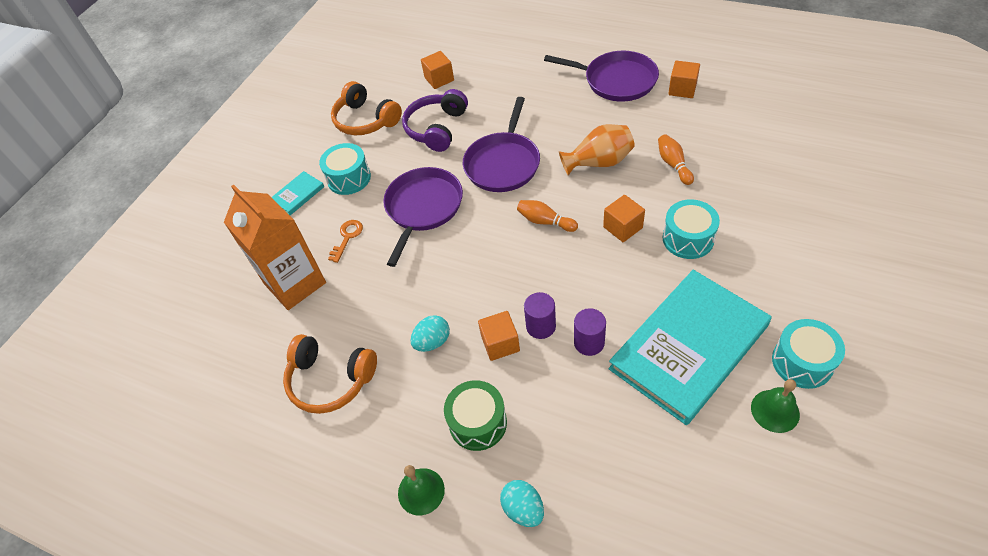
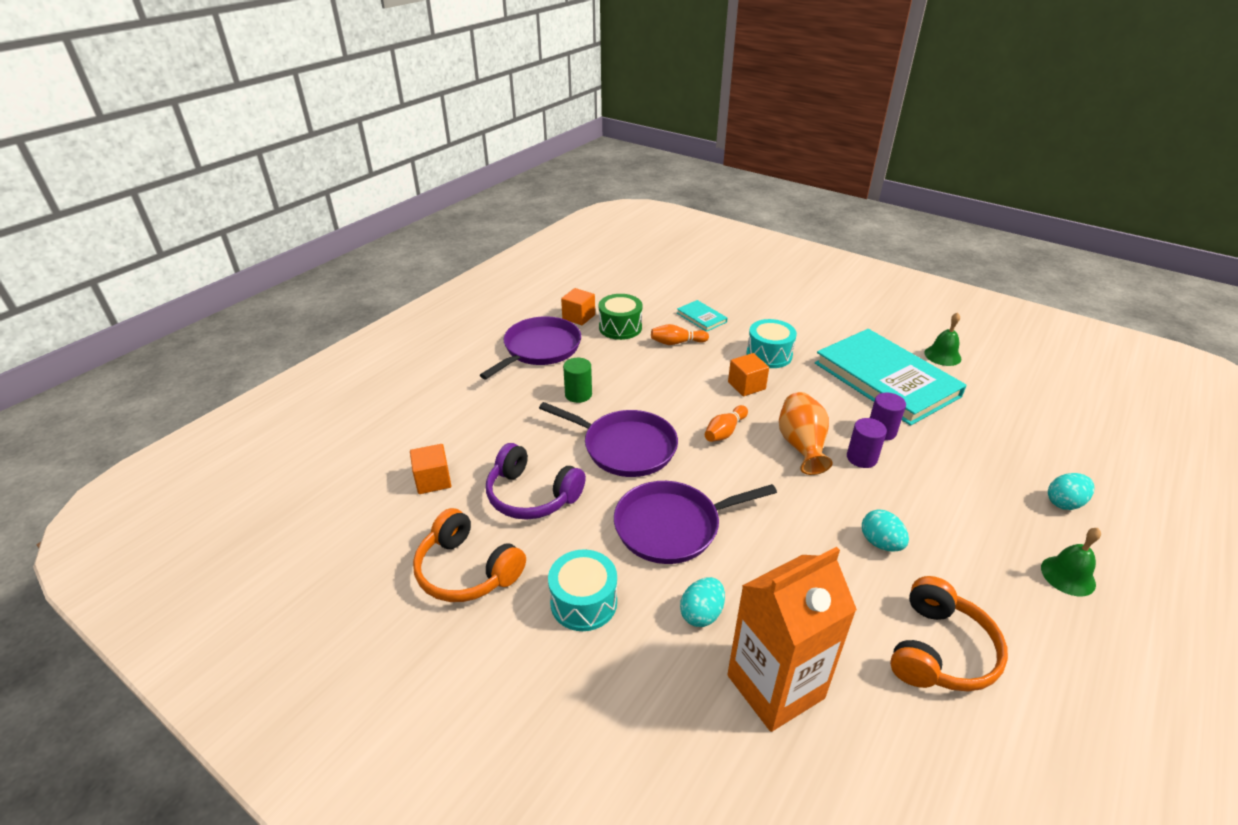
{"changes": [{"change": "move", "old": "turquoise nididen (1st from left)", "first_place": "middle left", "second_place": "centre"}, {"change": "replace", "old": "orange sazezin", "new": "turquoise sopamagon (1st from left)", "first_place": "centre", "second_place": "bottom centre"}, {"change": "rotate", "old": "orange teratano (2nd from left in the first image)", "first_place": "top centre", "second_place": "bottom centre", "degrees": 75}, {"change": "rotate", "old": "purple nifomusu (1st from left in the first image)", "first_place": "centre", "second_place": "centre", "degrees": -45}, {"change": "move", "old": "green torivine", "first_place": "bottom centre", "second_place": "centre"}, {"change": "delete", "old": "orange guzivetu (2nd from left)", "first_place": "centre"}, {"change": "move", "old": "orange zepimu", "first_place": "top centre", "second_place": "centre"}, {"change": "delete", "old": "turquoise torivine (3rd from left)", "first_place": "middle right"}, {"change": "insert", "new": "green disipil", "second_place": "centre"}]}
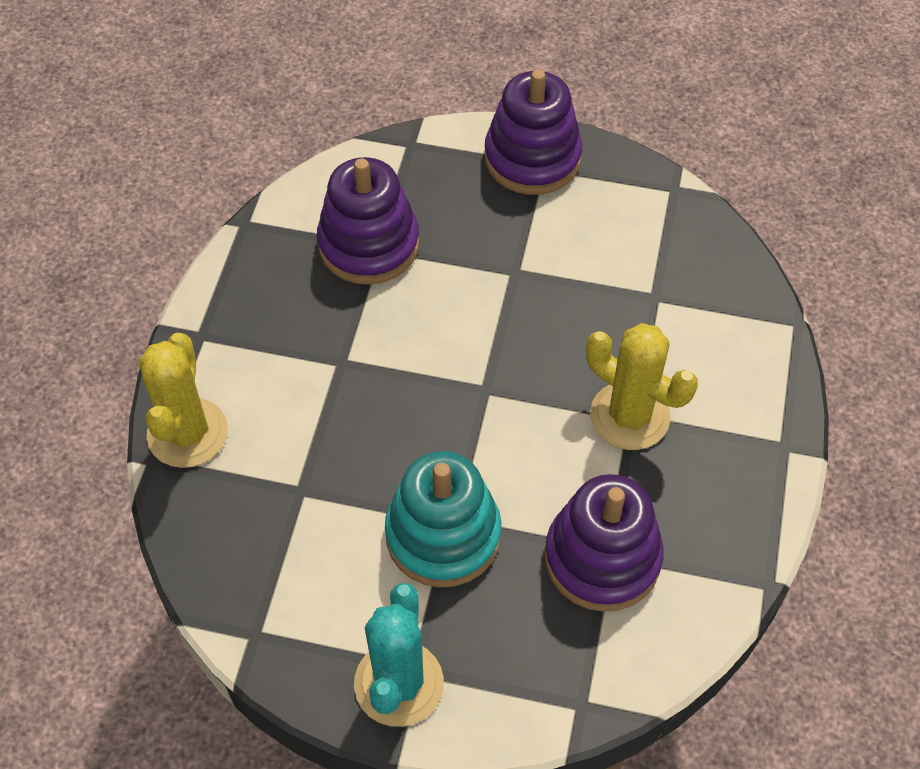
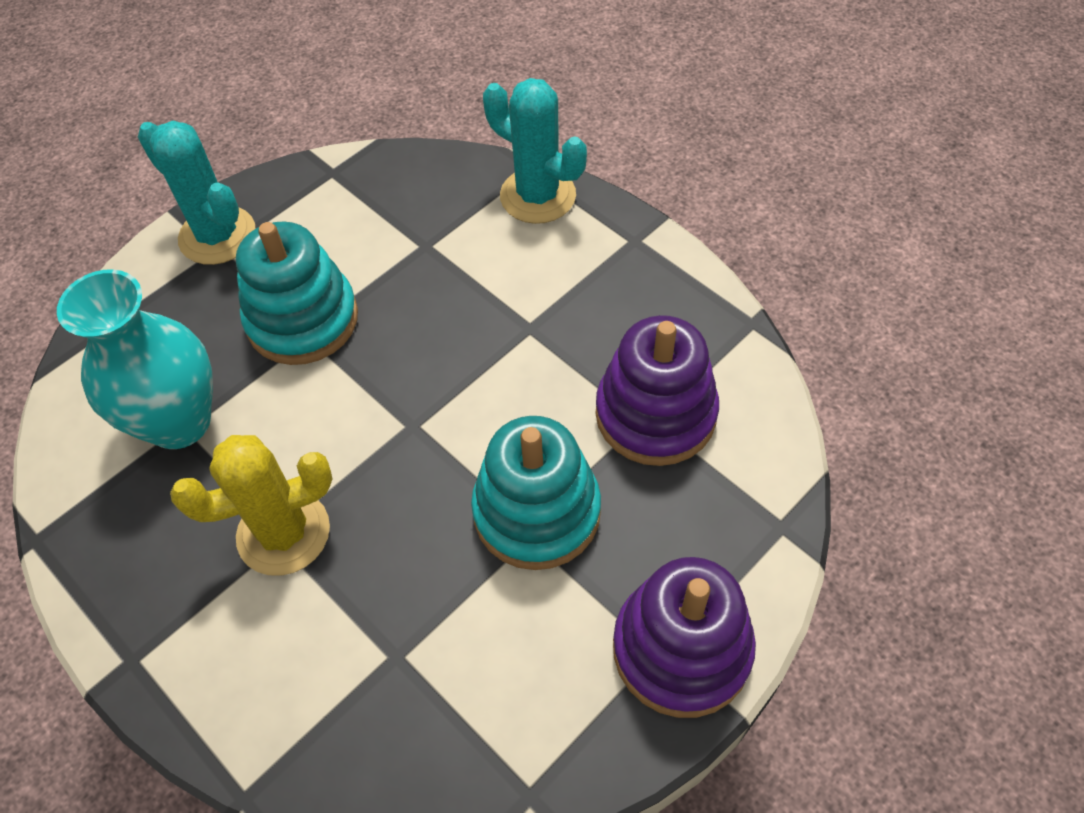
{"changes": [{"change": "recolor", "old": "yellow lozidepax (1st from left)", "new": "turquoise lozidepax (2nd from left)", "first_place": "middle left", "second_place": "top centre"}, {"change": "replace", "old": "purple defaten (3rd from left)", "new": "turquoise zepimu", "first_place": "bottom centre", "second_place": "middle left"}, {"change": "insert", "new": "turquoise defaten (2nd from left)", "second_place": "centre"}]}
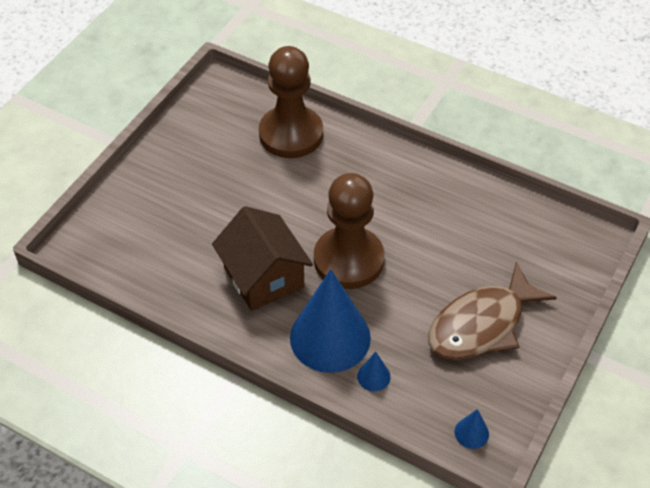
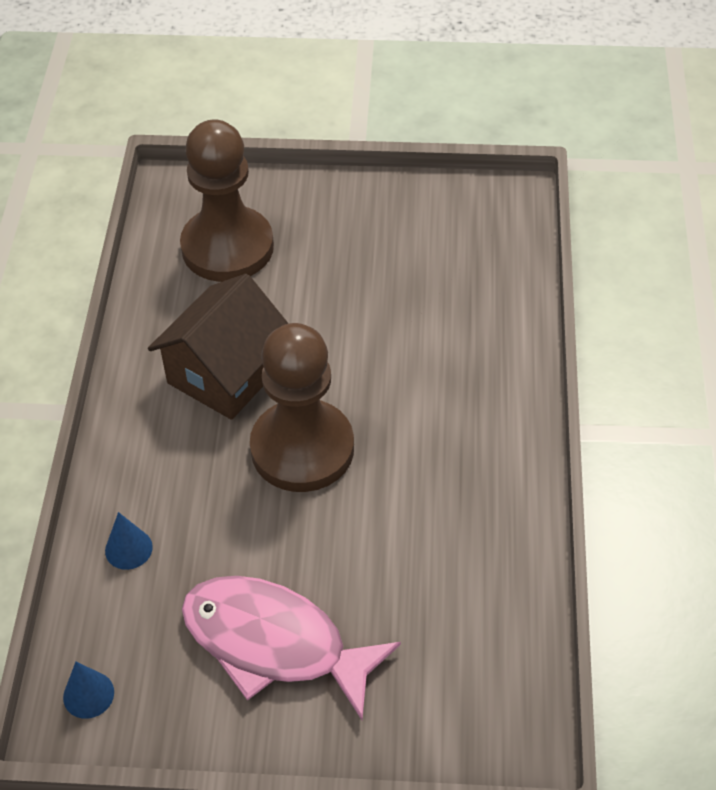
{"changes": [{"change": "move", "old": "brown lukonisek (1st from left)", "first_place": "top centre", "second_place": "top left"}, {"change": "delete", "old": "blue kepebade (1st from left)", "first_place": "centre"}, {"change": "recolor", "old": "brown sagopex", "new": "pink sagopex", "first_place": "middle right", "second_place": "bottom centre"}]}
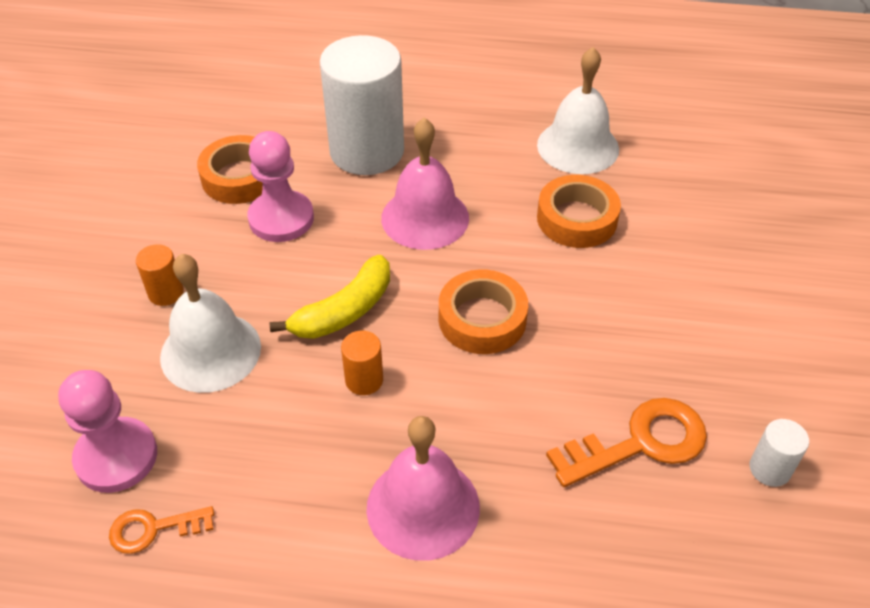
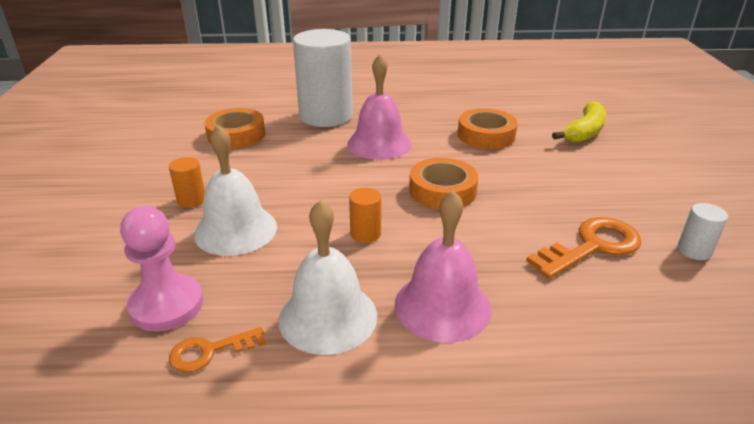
{"changes": [{"change": "delete", "old": "pink lukonisek (2nd from left)", "first_place": "top left"}, {"change": "move", "old": "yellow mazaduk", "first_place": "centre", "second_place": "top right"}, {"change": "move", "old": "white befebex (2nd from left)", "first_place": "top centre", "second_place": "centre"}]}
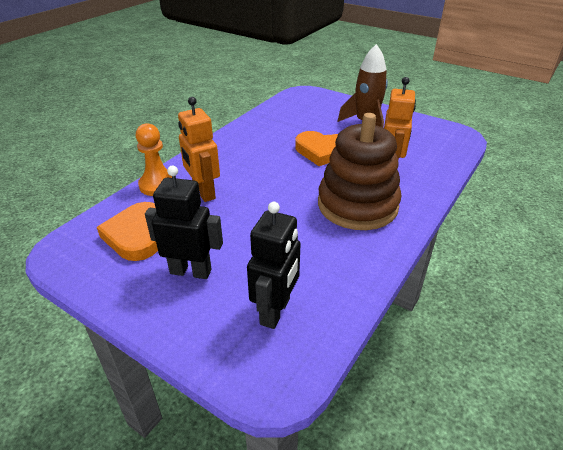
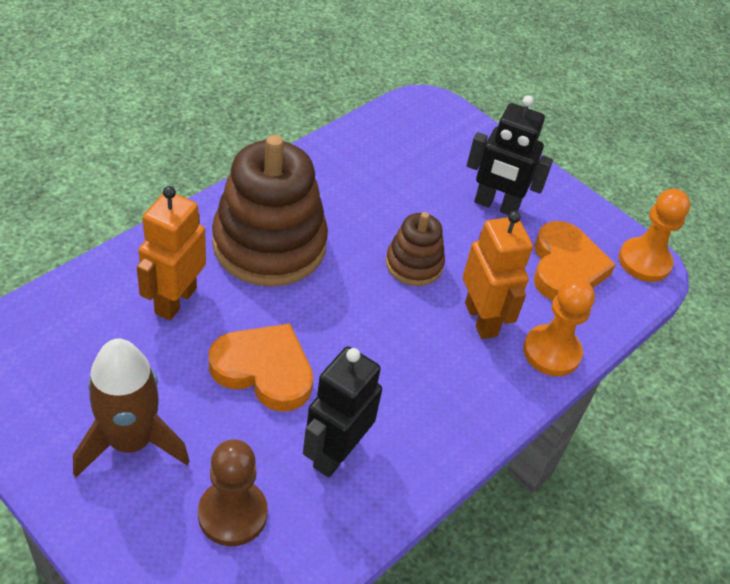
{"changes": [{"change": "move", "old": "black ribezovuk (2nd from left in the first image)", "new": "black ribezovuk (1st from left)", "first_place": "centre", "second_place": "bottom centre"}, {"change": "insert", "new": "brown lukonisek", "second_place": "bottom left"}, {"change": "insert", "new": "brown defaten (2nd from left)", "second_place": "centre"}, {"change": "insert", "new": "orange lukonisek (2nd from left)", "second_place": "middle right"}]}
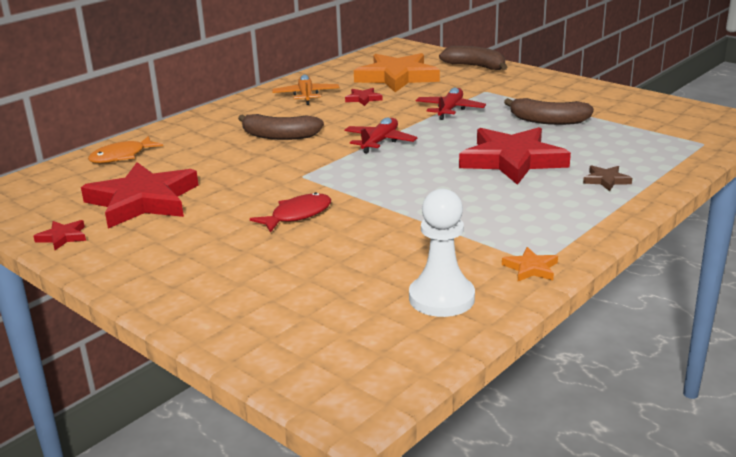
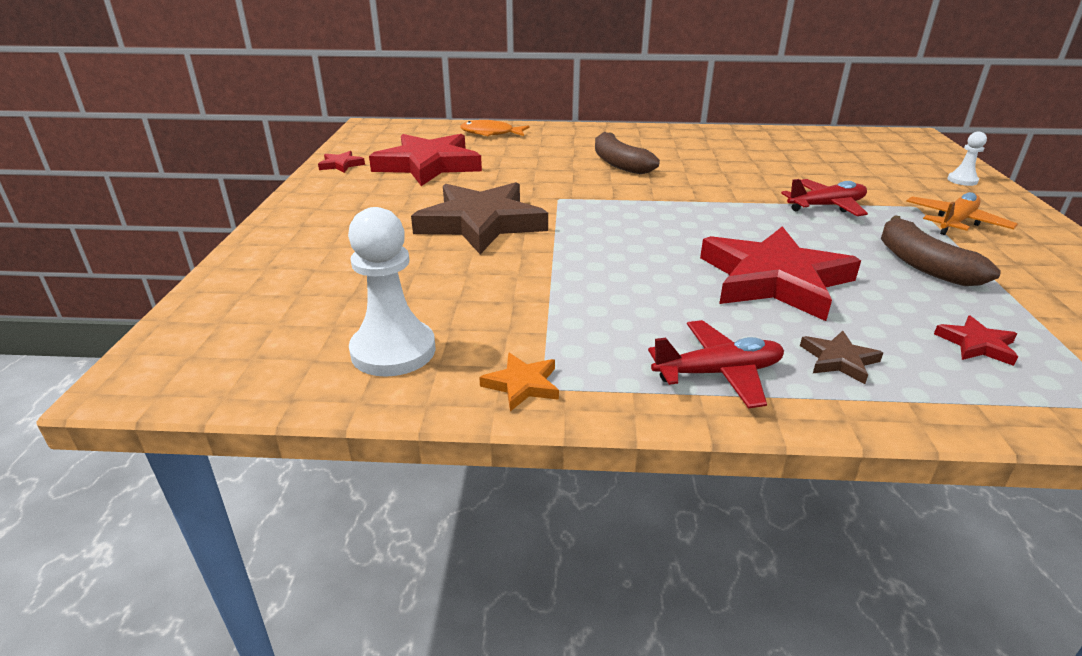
{"changes": [{"change": "replace", "old": "red sagopex", "new": "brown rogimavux (1st from left)", "first_place": "centre", "second_place": "top centre"}, {"change": "move", "old": "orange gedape", "first_place": "top centre", "second_place": "top right"}, {"change": "move", "old": "red rogimavux (3rd from left in the first image)", "new": "red rogimavux (4th from left)", "first_place": "top centre", "second_place": "middle right"}, {"change": "move", "old": "red gedape (1st from left)", "first_place": "top centre", "second_place": "centre"}, {"change": "delete", "old": "orange rogimavux (1st from left)", "first_place": "top centre"}, {"change": "replace", "old": "brown mazaduk (2nd from left)", "new": "white lukonisek (2nd from left)", "first_place": "top centre", "second_place": "top right"}]}
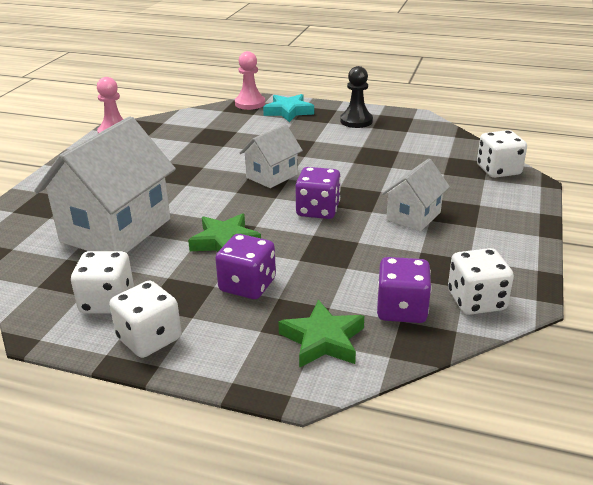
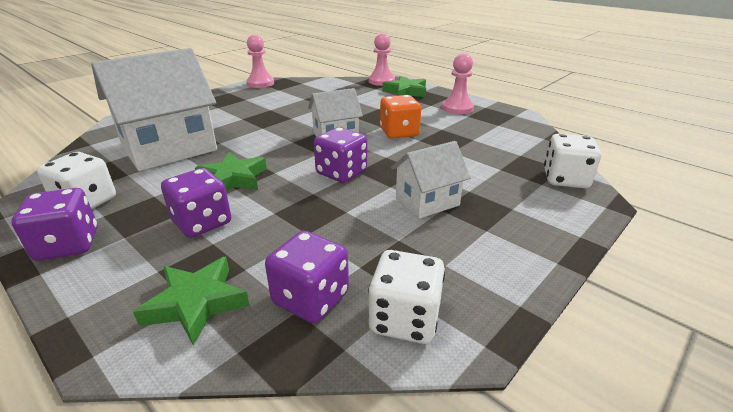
{"changes": [{"change": "recolor", "old": "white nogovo (2nd from left)", "new": "purple nogovo (1st from left)", "first_place": "middle left", "second_place": "middle left"}, {"change": "recolor", "old": "turquoise rogimavux", "new": "green rogimavux (3rd from left)", "first_place": "top centre", "second_place": "top centre"}, {"change": "recolor", "old": "black lukonisek", "new": "pink lukonisek (3rd from left)", "first_place": "top centre", "second_place": "top centre"}, {"change": "insert", "new": "orange nogovo", "second_place": "top centre"}]}
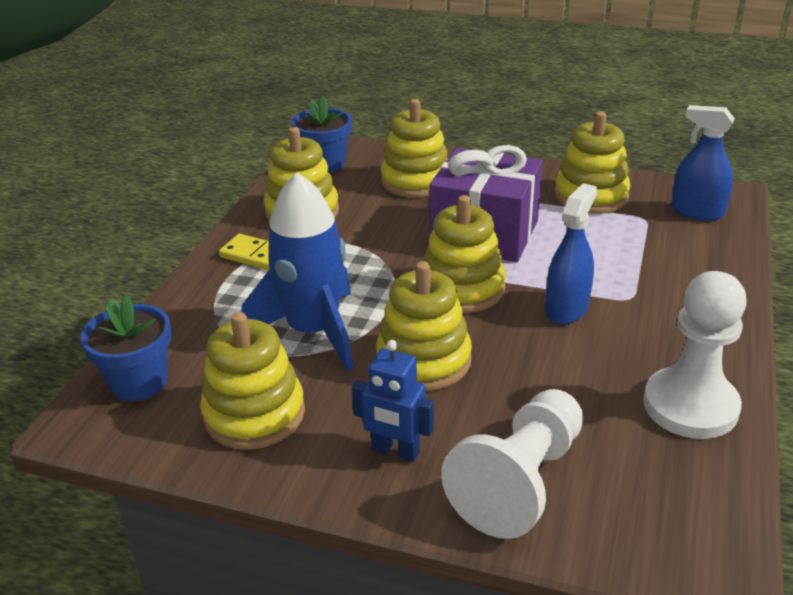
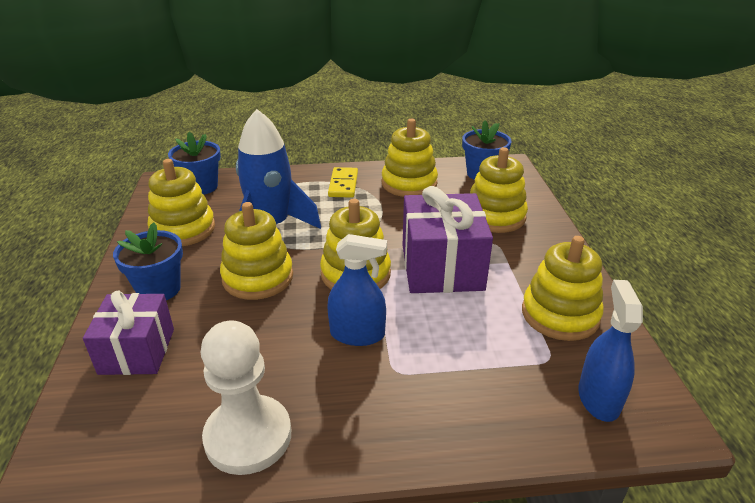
{"changes": [{"change": "replace", "old": "blue ribezovuk", "new": "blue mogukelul (1st from left)", "first_place": "bottom centre", "second_place": "middle left"}, {"change": "replace", "old": "white lukonisek (1st from left)", "new": "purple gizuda (1st from left)", "first_place": "bottom centre", "second_place": "middle left"}]}
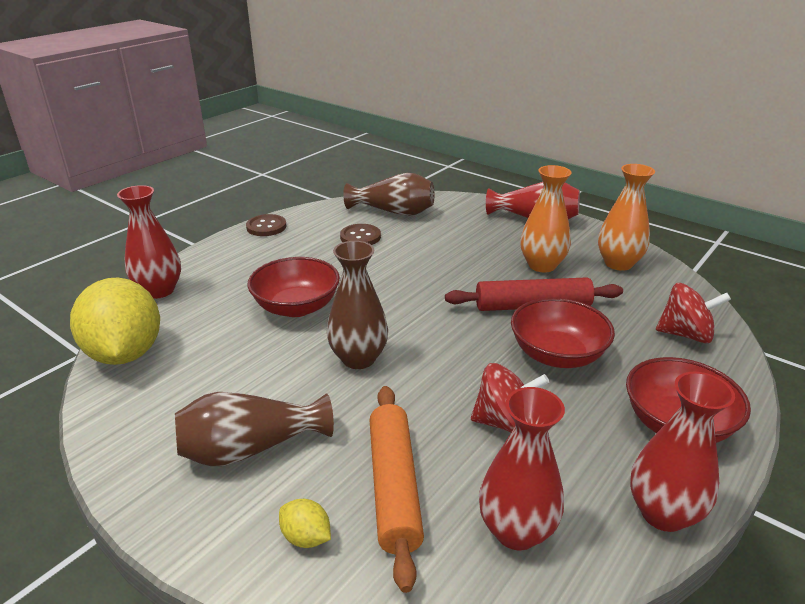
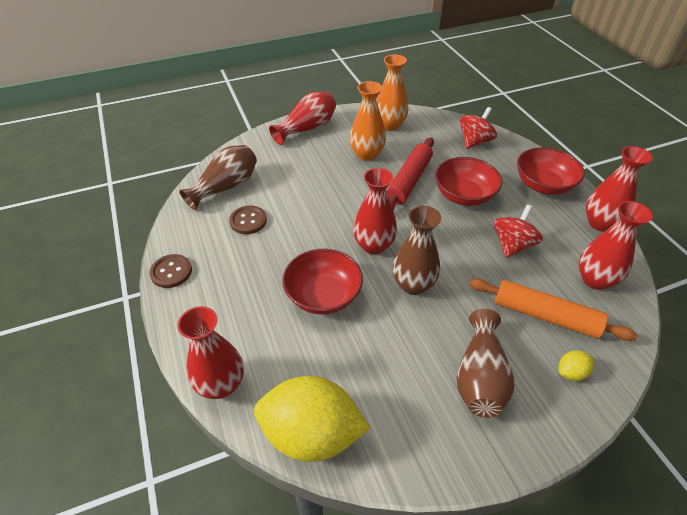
{"changes": [{"change": "insert", "new": "red zepimu (3rd from left)", "second_place": "centre"}]}
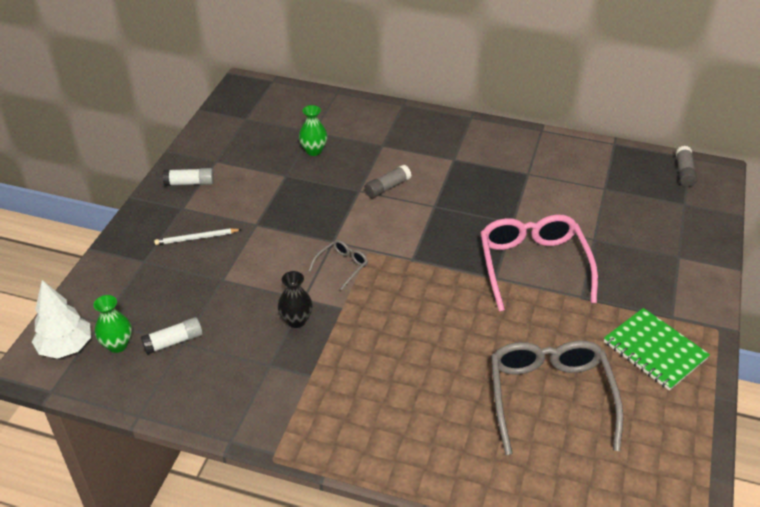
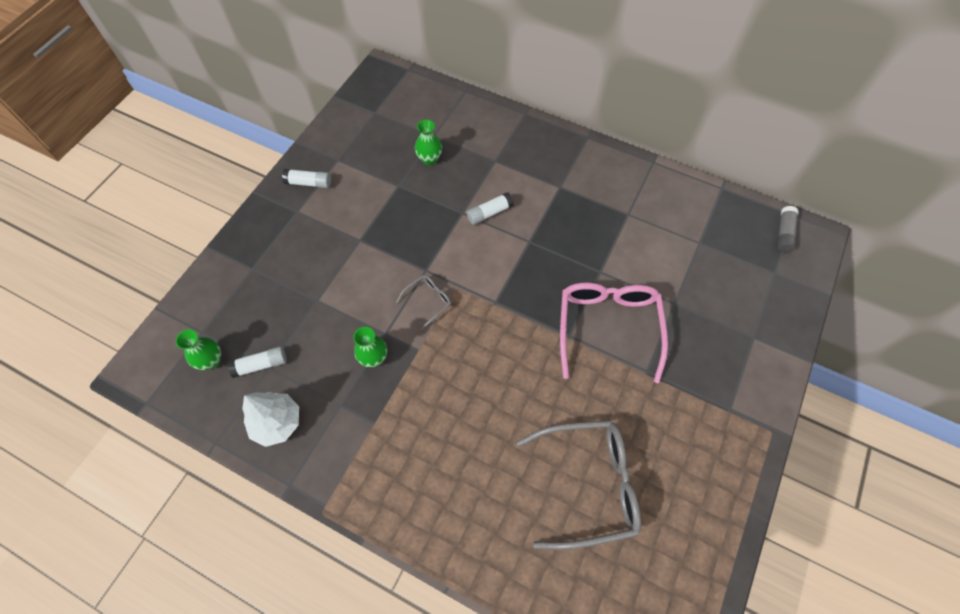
{"changes": [{"change": "move", "old": "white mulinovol", "first_place": "middle left", "second_place": "bottom left"}, {"change": "delete", "old": "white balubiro", "first_place": "middle left"}, {"change": "recolor", "old": "black zepimu", "new": "green zepimu (2nd from left)", "first_place": "centre", "second_place": "centre"}, {"change": "recolor", "old": "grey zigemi (1st from left)", "new": "white zigemi (3rd from left)", "first_place": "centre", "second_place": "centre"}, {"change": "rotate", "old": "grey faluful (2nd from left)", "first_place": "bottom right", "second_place": "bottom centre", "degrees": 75}, {"change": "delete", "old": "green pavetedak", "first_place": "bottom right"}]}
